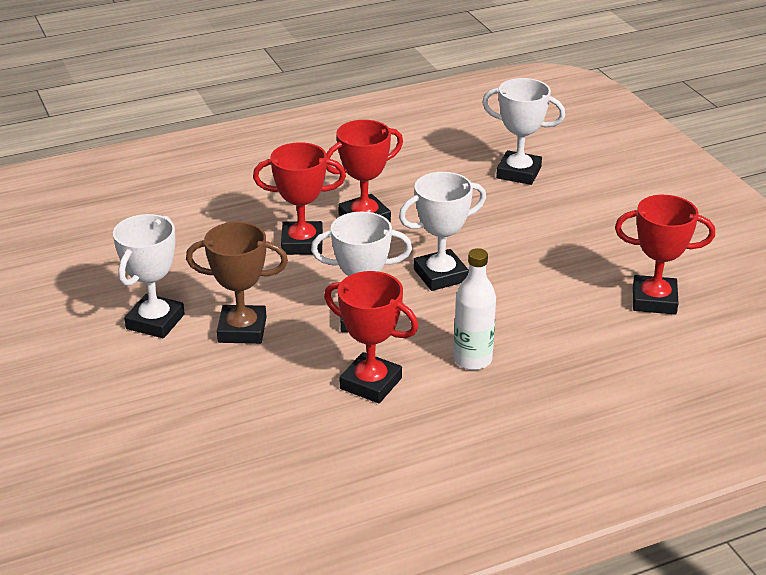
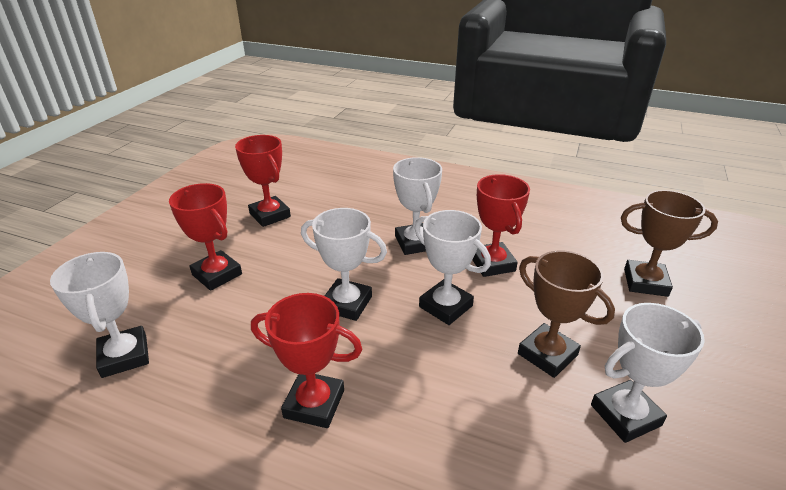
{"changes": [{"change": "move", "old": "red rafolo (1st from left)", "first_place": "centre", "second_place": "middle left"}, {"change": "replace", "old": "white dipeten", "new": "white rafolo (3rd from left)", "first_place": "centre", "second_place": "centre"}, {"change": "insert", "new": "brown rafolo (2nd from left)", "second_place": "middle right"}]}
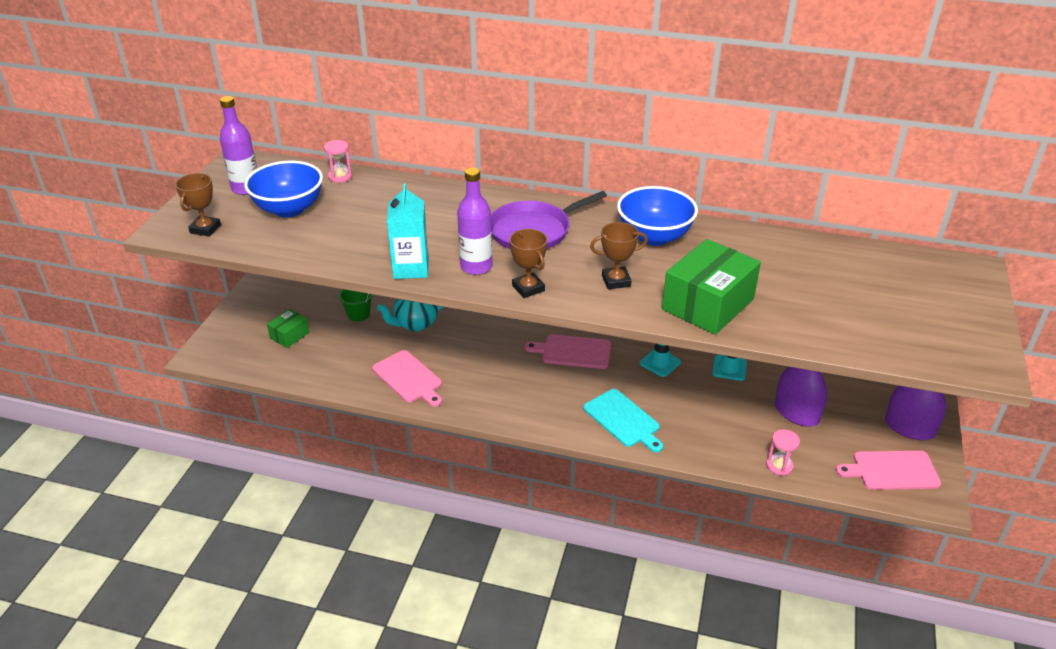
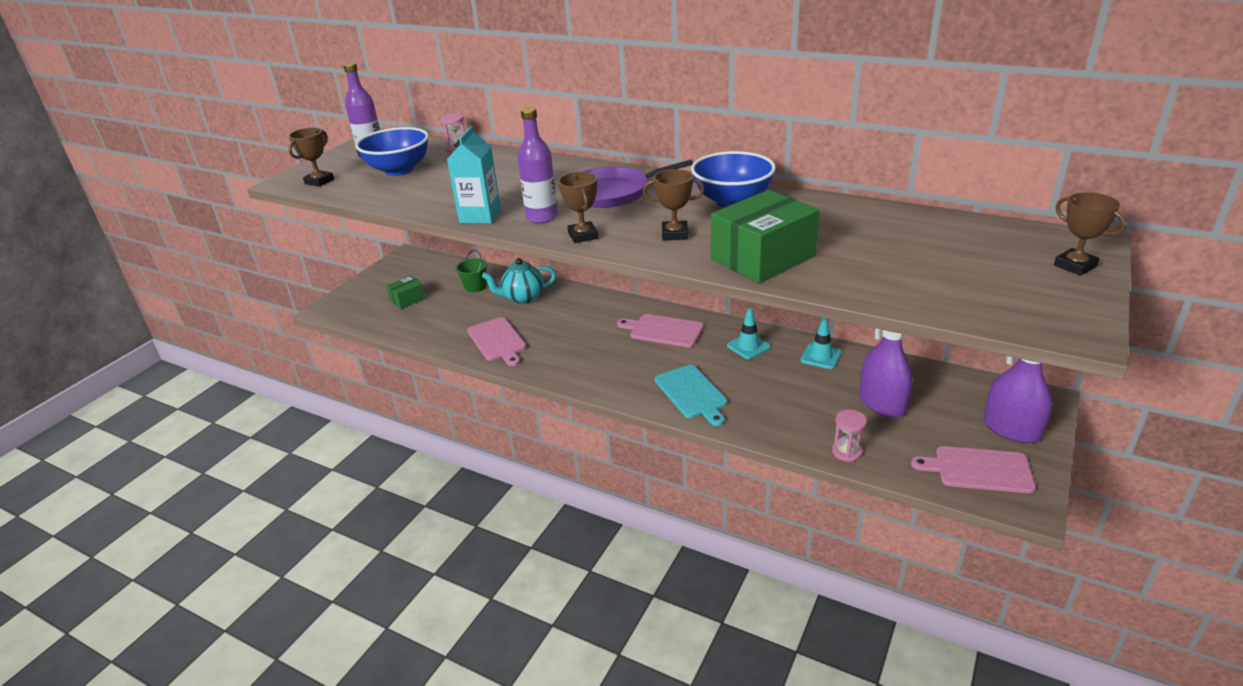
{"changes": [{"change": "insert", "new": "brown rafolo (4th from left)", "second_place": "middle right"}]}
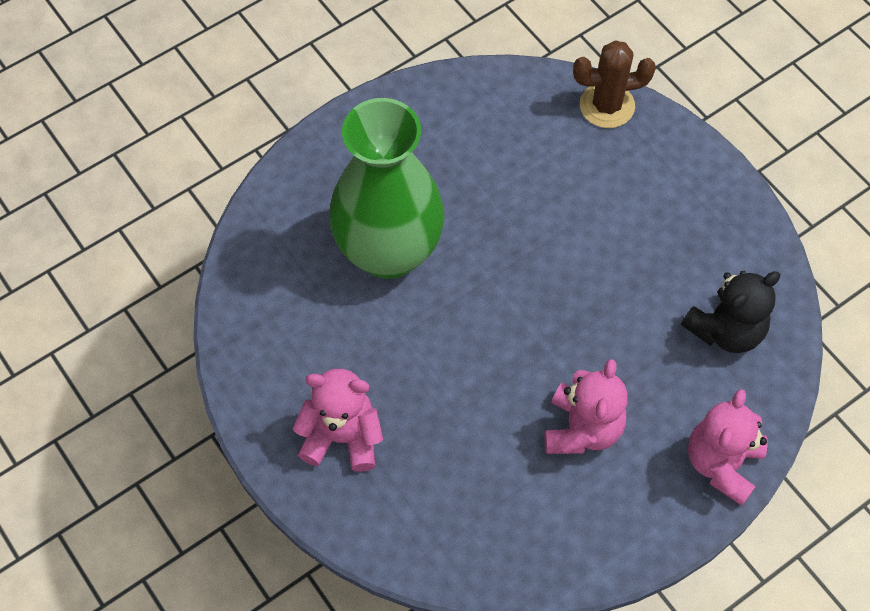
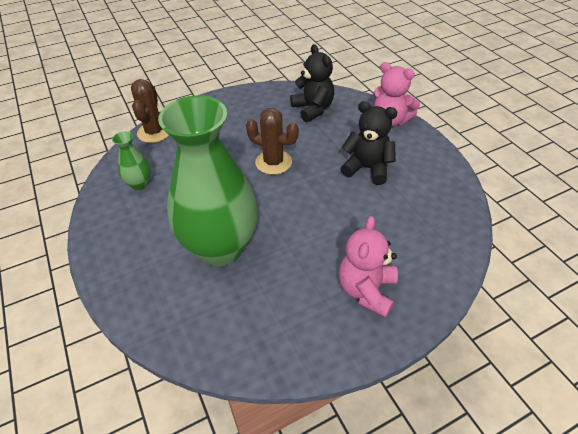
{"changes": [{"change": "recolor", "old": "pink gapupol (2nd from left)", "new": "black gapupol (2nd from left)", "first_place": "middle right", "second_place": "top centre"}, {"change": "insert", "new": "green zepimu (1st from left)", "second_place": "middle left"}, {"change": "insert", "new": "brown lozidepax (2nd from left)", "second_place": "top centre"}]}
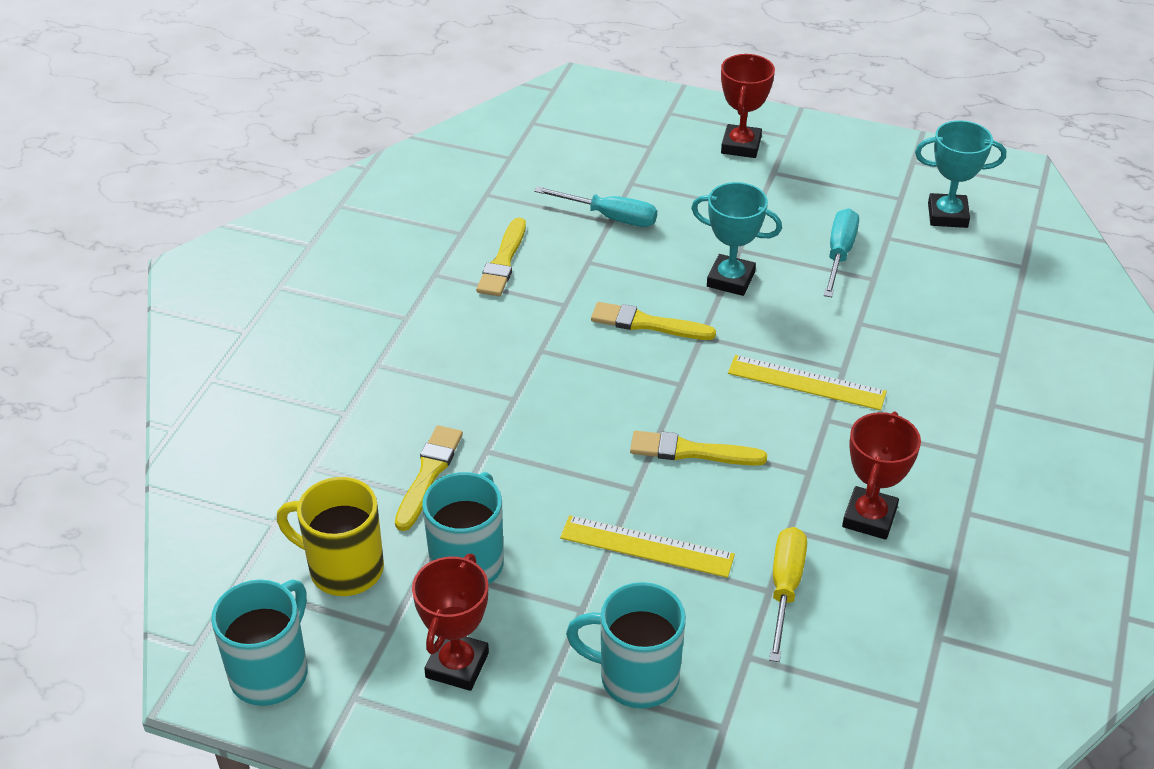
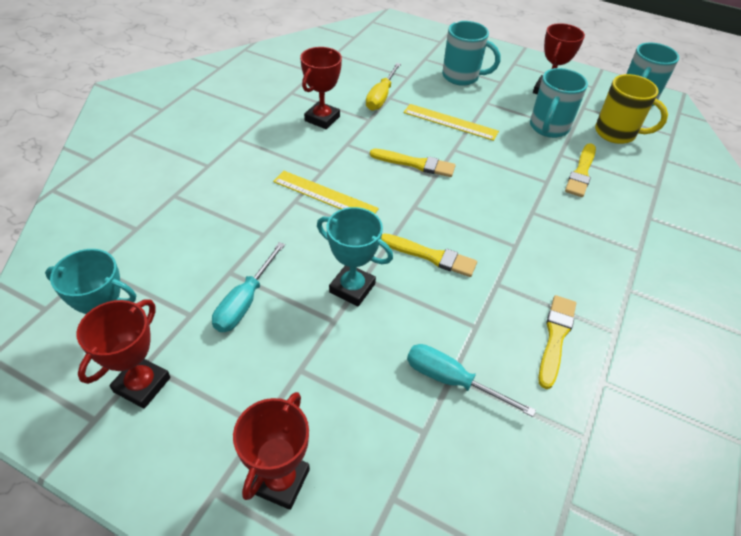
{"changes": [{"change": "insert", "new": "red rafolo (1st from left)", "second_place": "middle left"}]}
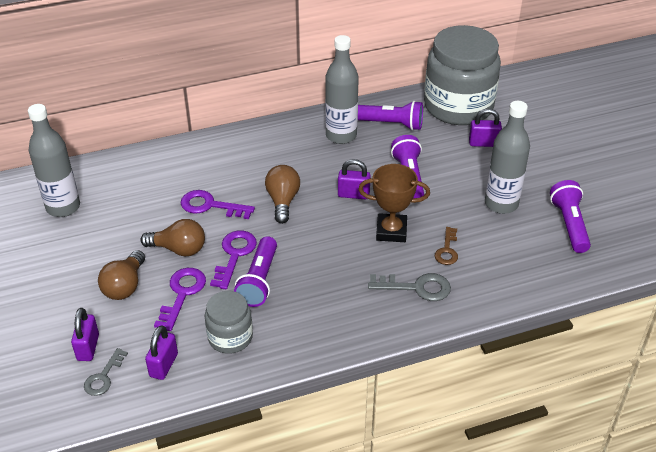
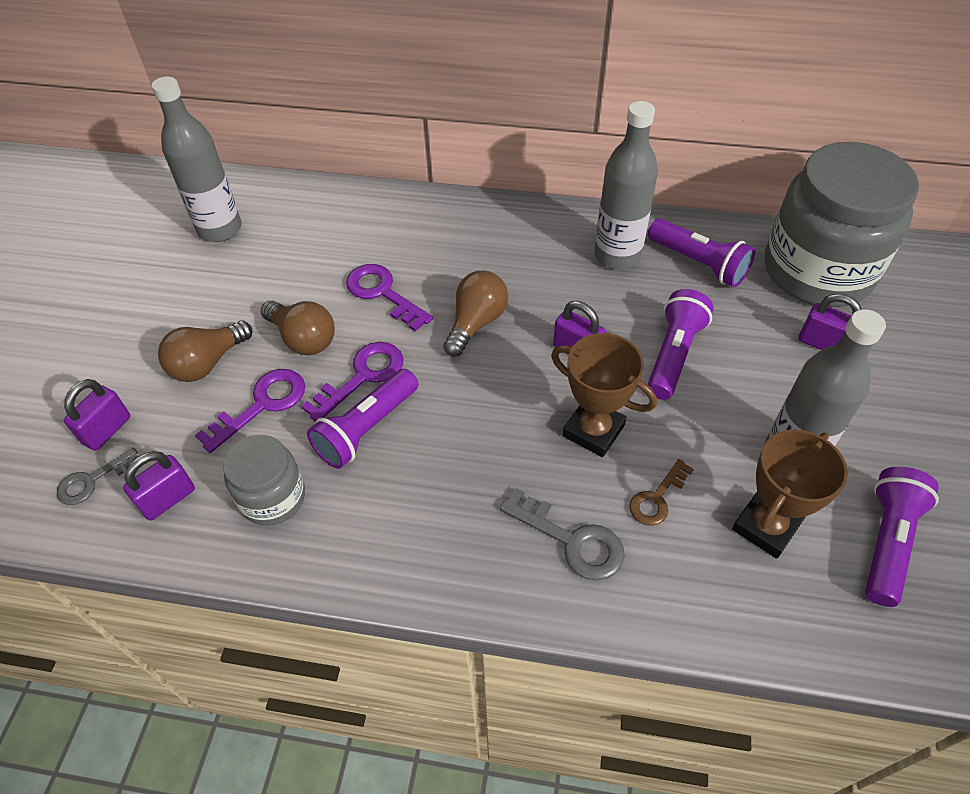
{"changes": [{"change": "insert", "new": "brown rafolo (2nd from left)", "second_place": "middle right"}]}
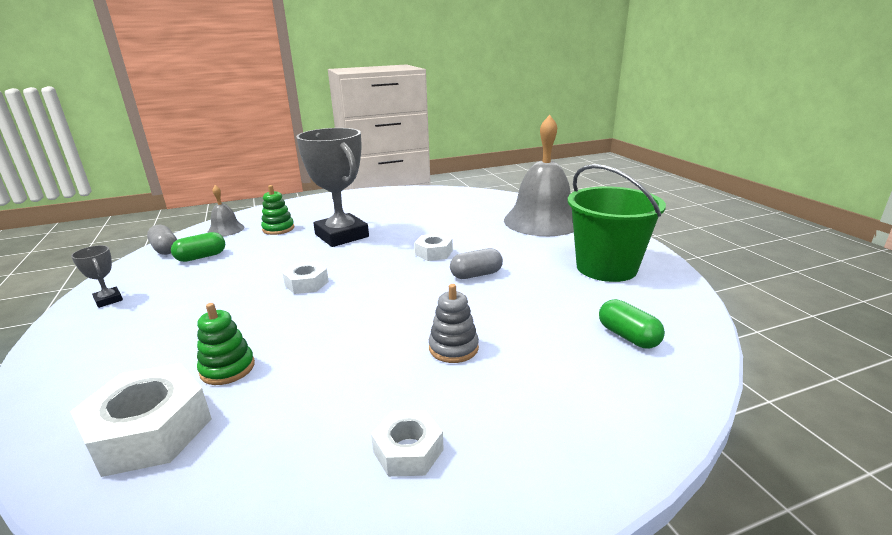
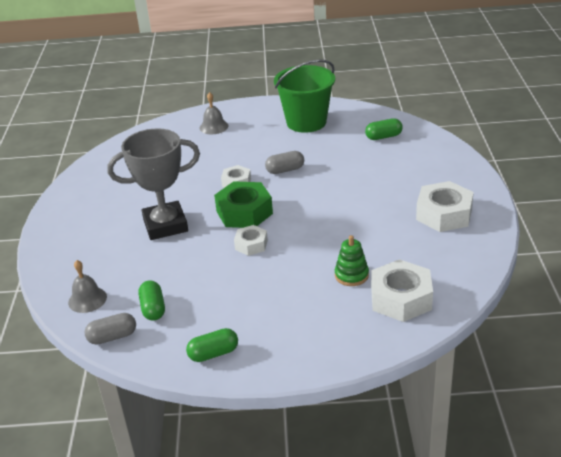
{"changes": [{"change": "replace", "old": "grey rafolo (1st from left)", "new": "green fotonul (2nd from left)", "first_place": "middle left", "second_place": "bottom centre"}, {"change": "delete", "old": "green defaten (2nd from left)", "first_place": "middle left"}, {"change": "resize", "old": "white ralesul (3rd from left in the first image)", "first_place": "bottom centre", "second_place": "middle right", "factor": 1.75}, {"change": "delete", "old": "grey defaten", "first_place": "centre"}, {"change": "rotate", "old": "grey fotonul (2nd from left)", "first_place": "centre", "second_place": "centre", "degrees": 75}, {"change": "resize", "old": "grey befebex (2nd from left)", "first_place": "top centre", "second_place": "top centre", "factor": 0.45}, {"change": "insert", "new": "green ralesul", "second_place": "centre"}]}
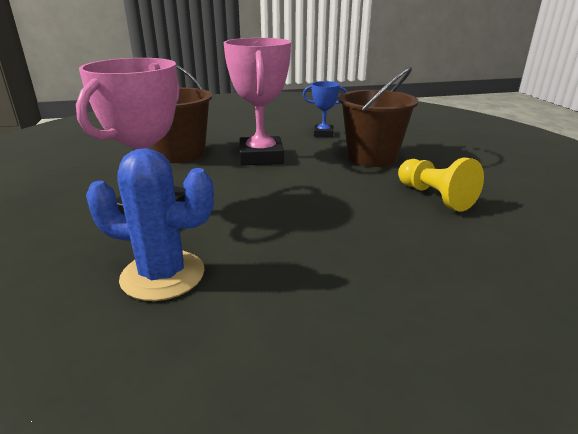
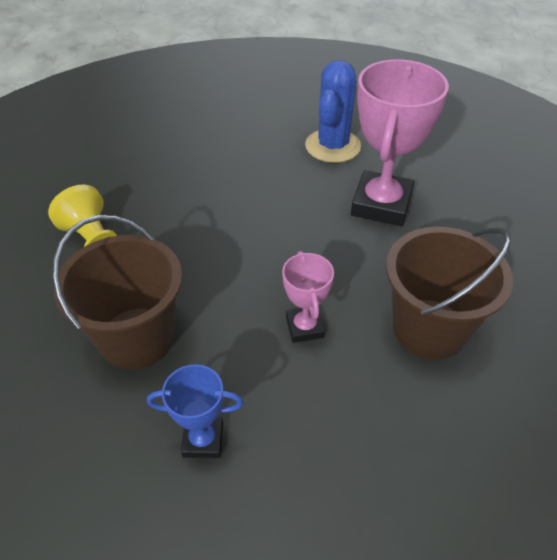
{"changes": [{"change": "rotate", "old": "blue lozidepax", "first_place": "middle left", "second_place": "top centre", "degrees": -75}, {"change": "resize", "old": "pink rafolo (2nd from left in the first image)", "first_place": "top centre", "second_place": "centre", "factor": 0.52}]}
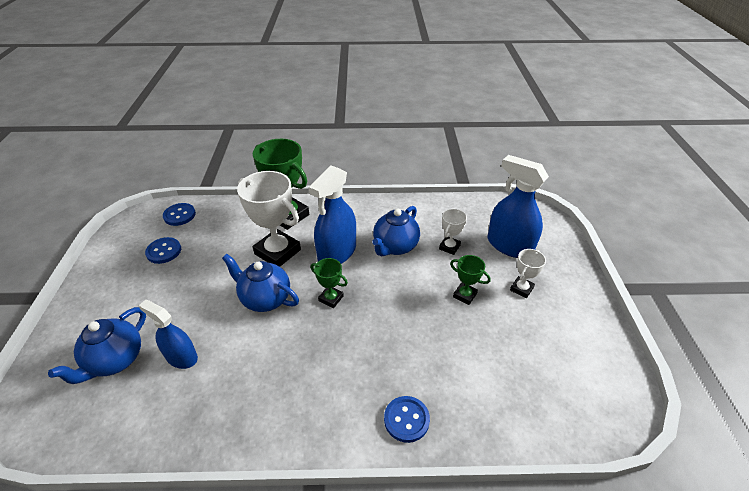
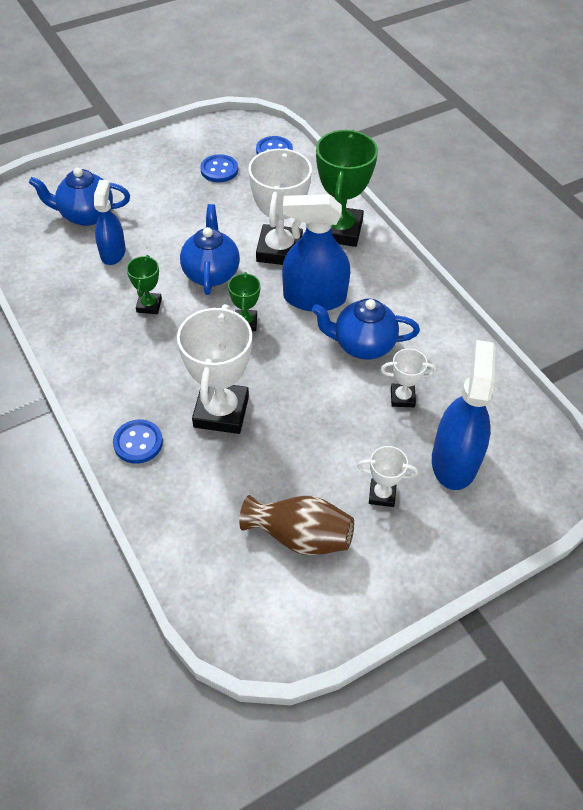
{"changes": [{"change": "move", "old": "green rafolo (3rd from left in the first image)", "new": "green rafolo (1st from left)", "first_place": "centre", "second_place": "middle left"}, {"change": "insert", "new": "white rafolo (1st from left)", "second_place": "centre"}, {"change": "insert", "new": "brown zepimu", "second_place": "centre"}]}
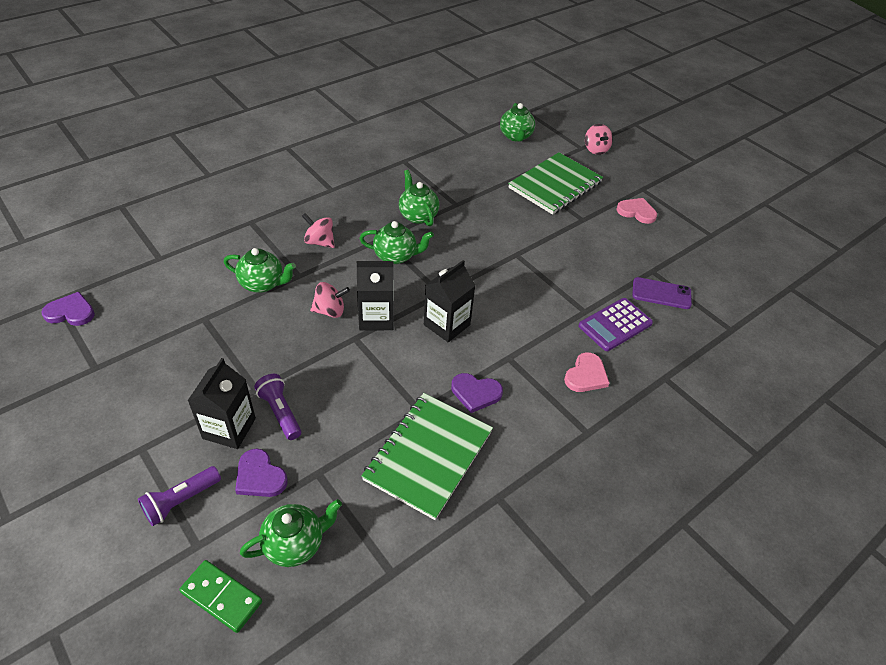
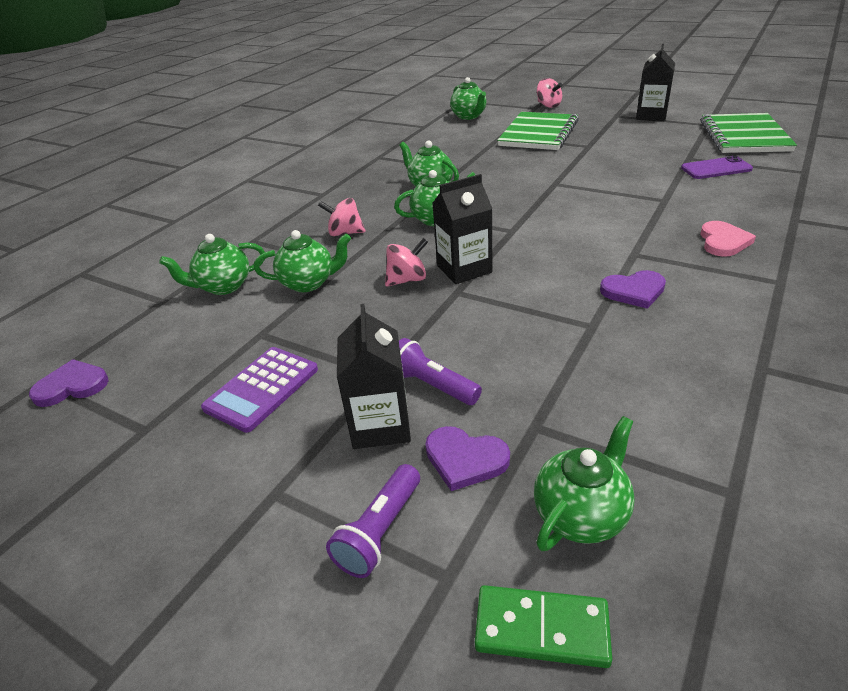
{"changes": [{"change": "move", "old": "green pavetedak (1st from left in the first image)", "new": "green pavetedak (2nd from left)", "first_place": "bottom centre", "second_place": "top right"}, {"change": "move", "old": "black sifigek (3rd from left)", "first_place": "centre", "second_place": "top right"}, {"change": "move", "old": "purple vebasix", "first_place": "middle right", "second_place": "middle left"}, {"change": "delete", "old": "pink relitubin (2nd from left)", "first_place": "top right"}, {"change": "insert", "new": "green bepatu (1st from left)", "second_place": "middle left"}]}
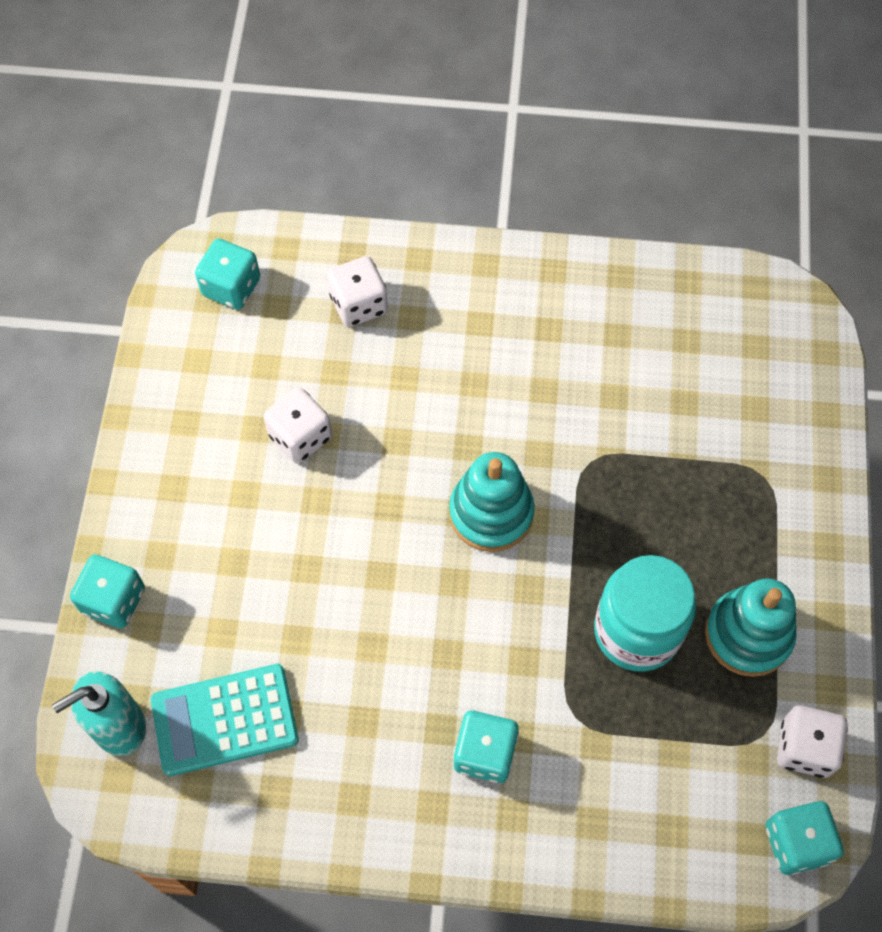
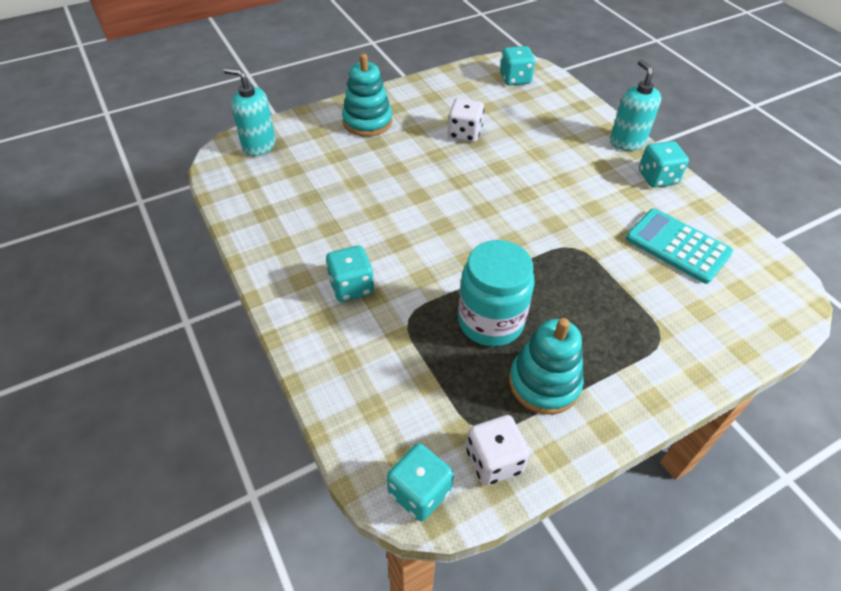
{"changes": [{"change": "move", "old": "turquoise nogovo (1st from left in the first image)", "new": "turquoise nogovo (4th from left)", "first_place": "middle left", "second_place": "top right"}, {"change": "move", "old": "turquoise vebasix", "first_place": "bottom left", "second_place": "middle right"}, {"change": "delete", "old": "white nogovo (2nd from left)", "first_place": "top centre"}, {"change": "move", "old": "turquoise defaten (1st from left)", "first_place": "centre", "second_place": "top centre"}, {"change": "insert", "new": "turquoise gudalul (2nd from left)", "second_place": "top right"}]}
